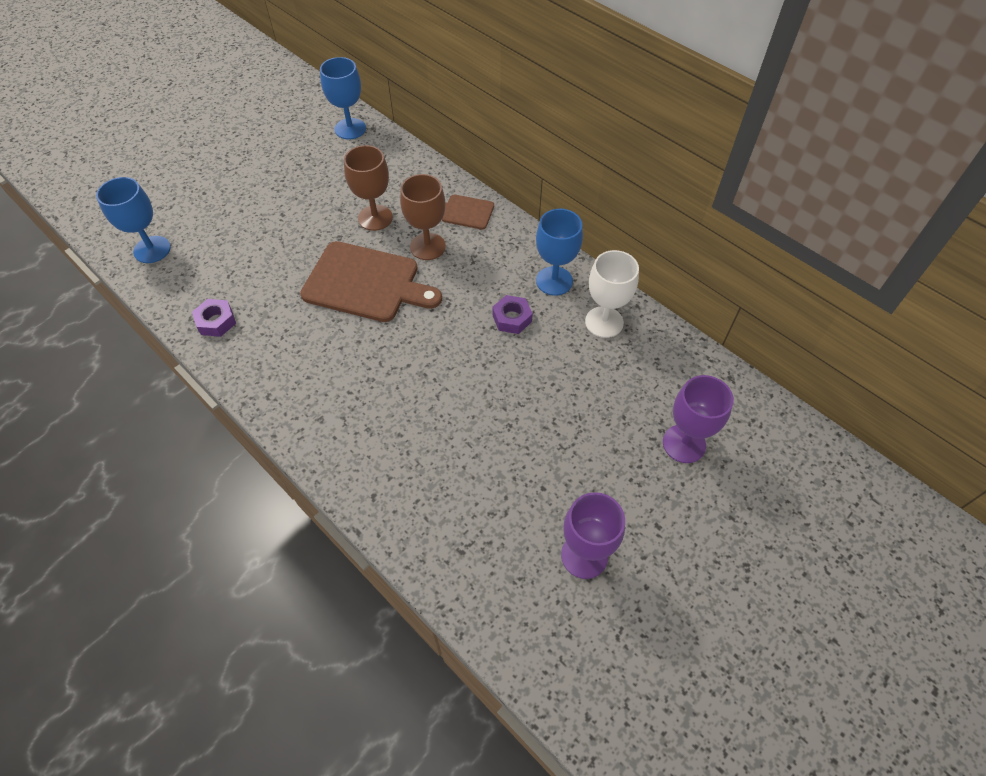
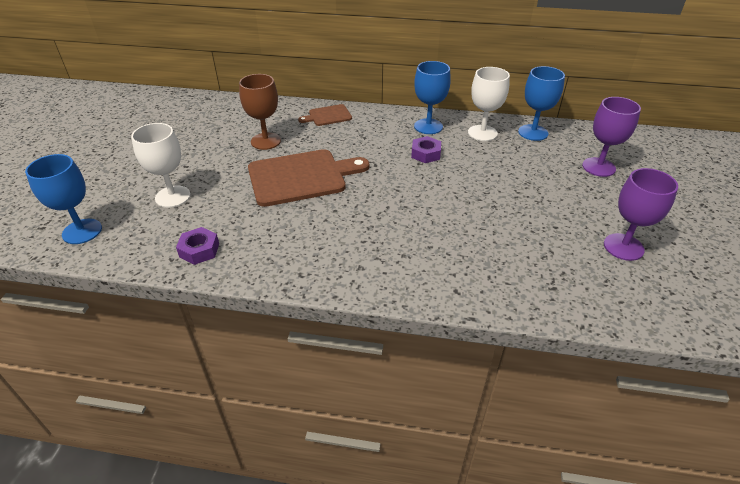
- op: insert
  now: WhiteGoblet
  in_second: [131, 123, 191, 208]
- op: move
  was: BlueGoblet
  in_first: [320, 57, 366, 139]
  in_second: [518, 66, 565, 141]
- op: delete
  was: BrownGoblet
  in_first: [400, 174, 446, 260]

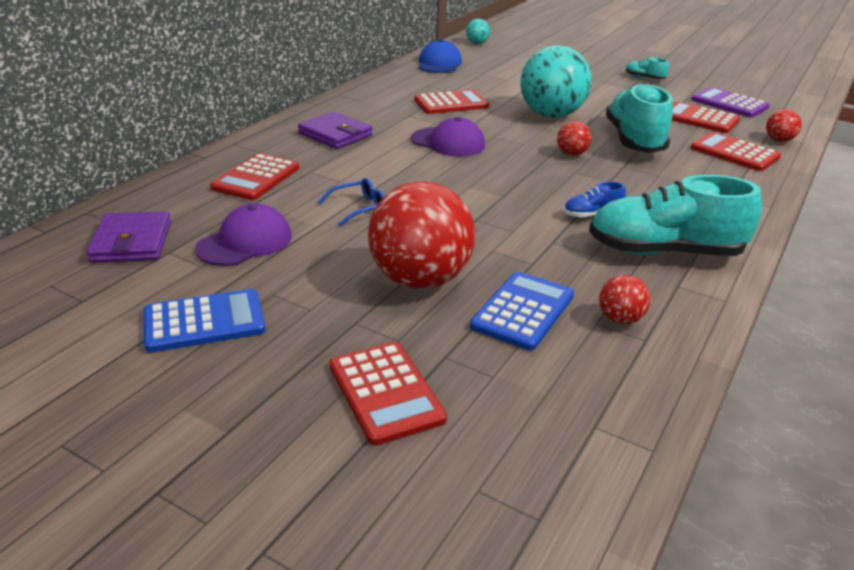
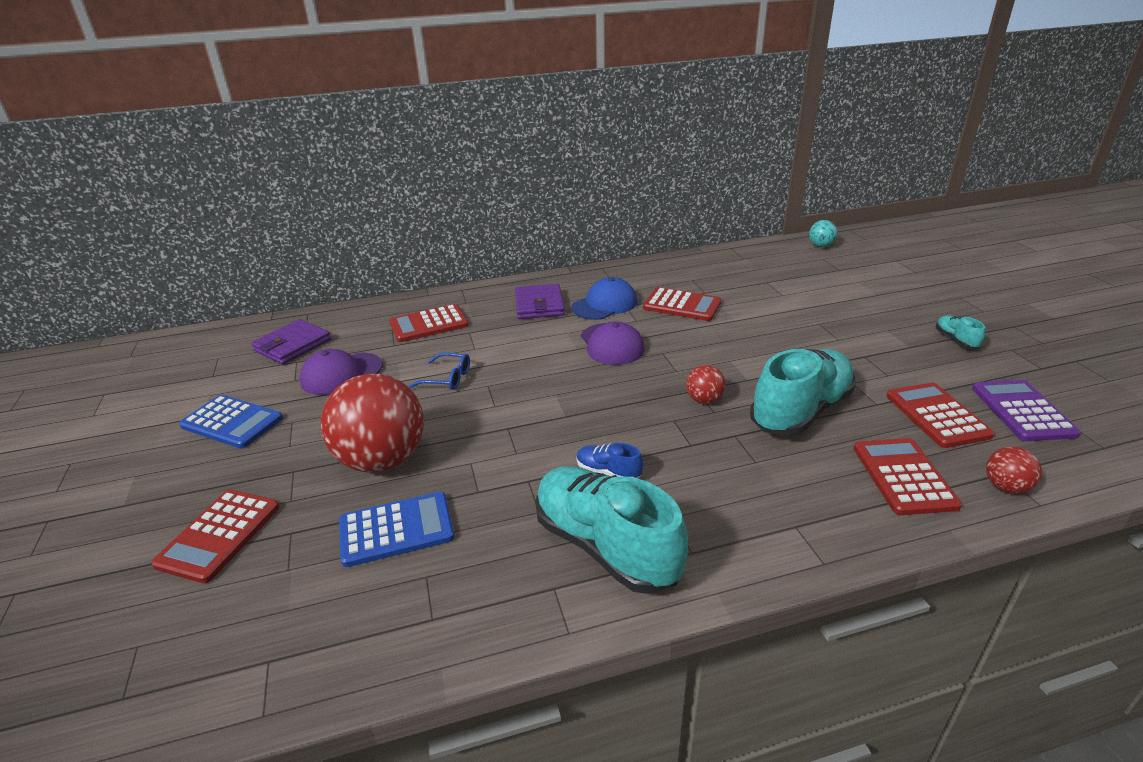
- op: rotate
  was: PurpleCap
  in_first: [195, 203, 292, 266]
  in_second: [299, 349, 383, 395]
  clockwise: 150
- op: move
  was: BlueCap
  in_first: [418, 39, 462, 73]
  in_second: [572, 277, 637, 320]
- op: delete
  was: TurquoiseBall
  in_first: [520, 45, 592, 118]
- op: delete
  was: RedBall
  in_first: [599, 275, 650, 324]

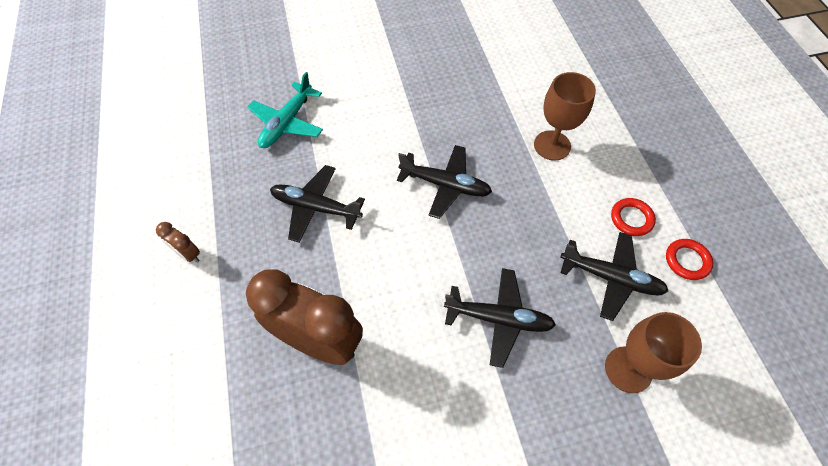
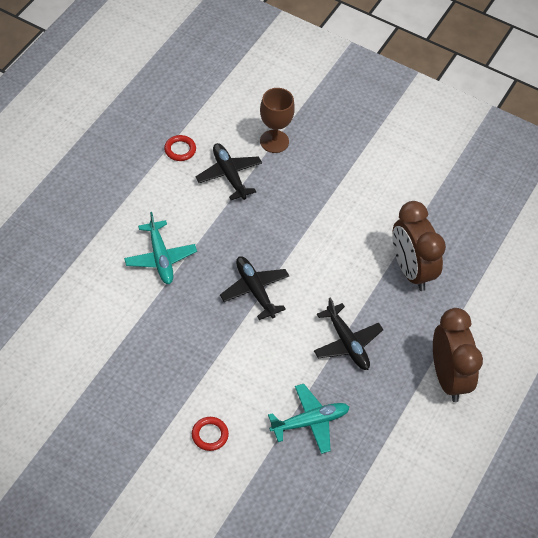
- op: replace
  was: BrownGoblet
  now: TurquoisePlane
  in_first: [534, 72, 596, 160]
  in_second: [124, 212, 197, 284]
- op: move
  was: RedRing
  in_first: [611, 198, 656, 236]
  in_second: [192, 417, 229, 451]
- op: resize
  was: BrownClock
  in_first: [156, 222, 200, 263]
  in_second: [433, 308, 483, 402]
  ratio: 2.36
- op: delete
  was: BlackPlane
  in_first: [444, 268, 556, 368]

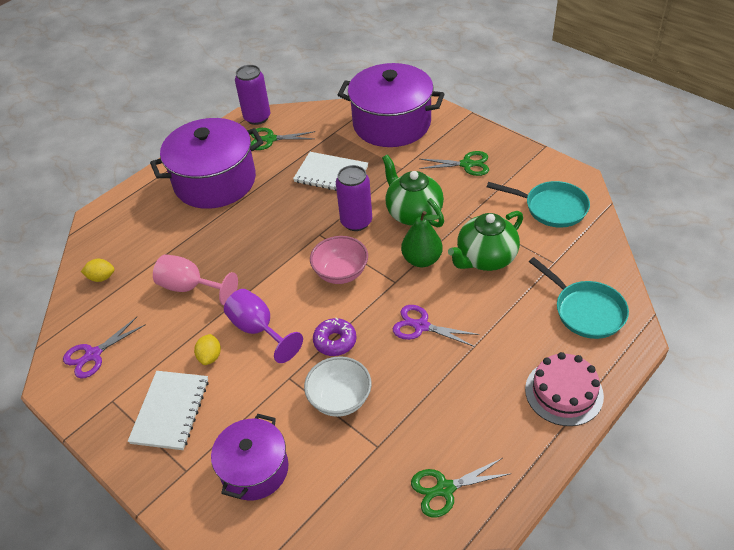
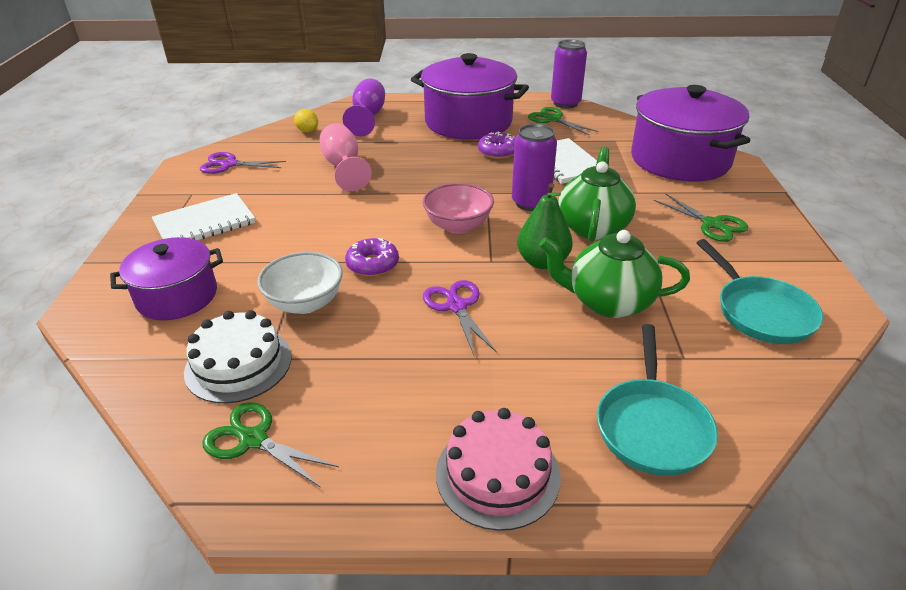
- op: insert
  now: WhiteCake
  in_second: [184, 310, 292, 404]
- op: move
  was: PurpleGoblet
  in_first: [224, 289, 303, 363]
  in_second: [343, 79, 385, 136]
- op: insert
  now: PurpleDonut
  in_second: [478, 132, 516, 159]
- op: delete
  was: YellowLemon
  in_first: [194, 334, 221, 365]

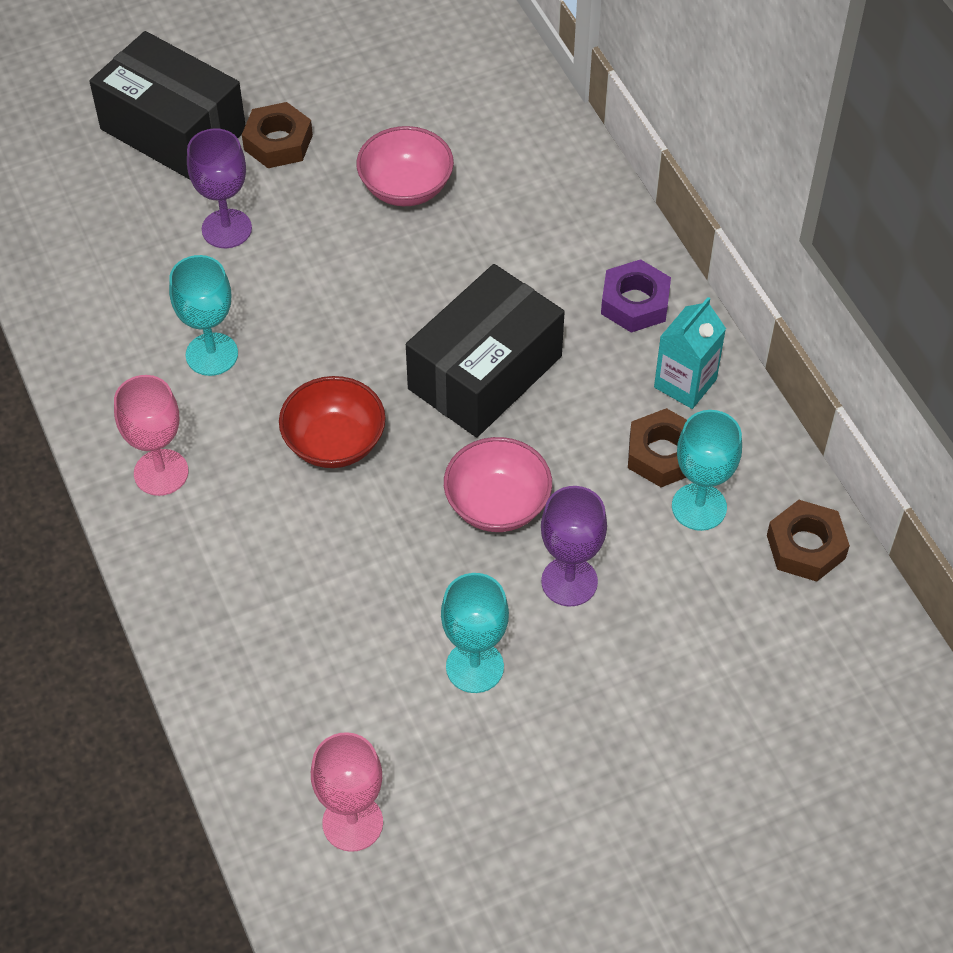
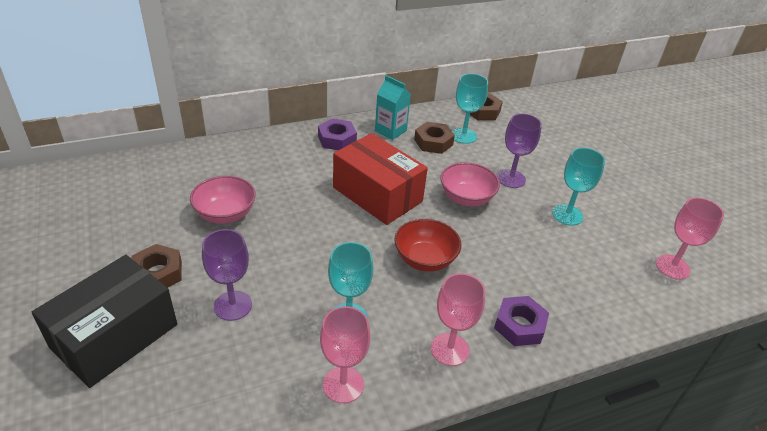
- op: insert
  now: PinkGoblet
  in_second: [320, 306, 370, 403]
- op: recolor
  was: BlackBox
  now: RedBox
  in_first: [406, 264, 565, 437]
  in_second: [333, 133, 428, 225]
- op: insert
  now: PurpleNut
  in_second: [494, 296, 549, 346]

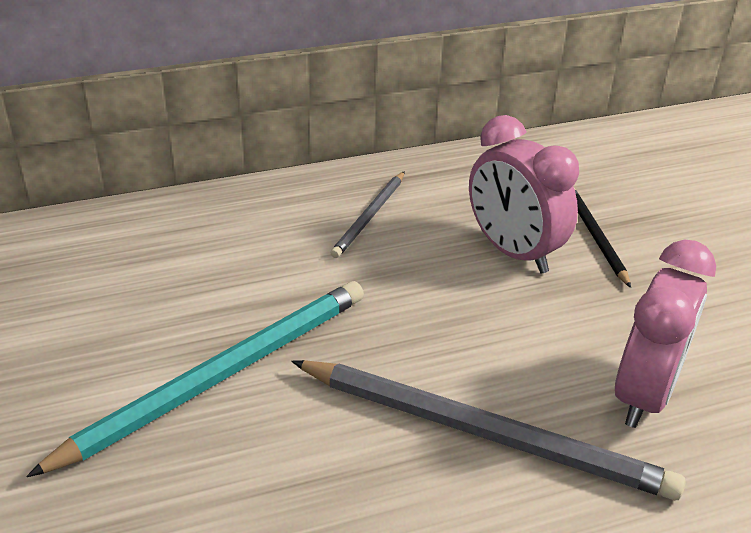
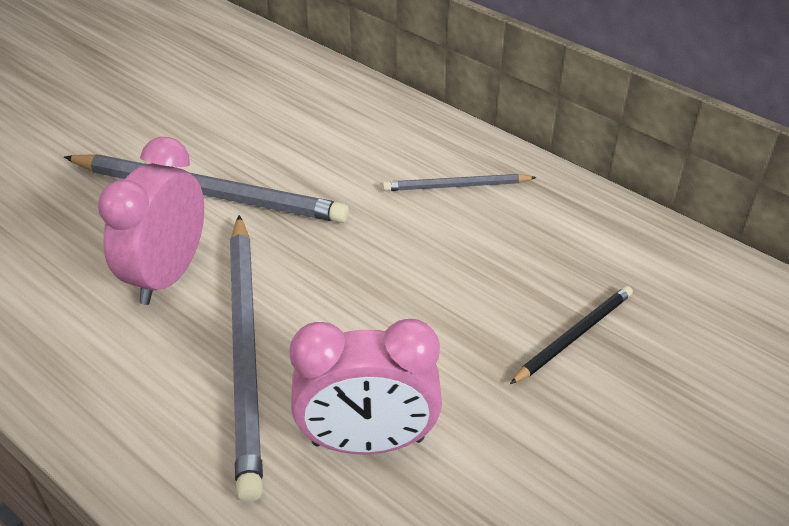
- op: recolor
  was: TurquoisePencil
  now: GreyPencil
  in_first: [26, 281, 364, 477]
  in_second: [64, 154, 349, 223]
- op: move
  was: PinkClock
  in_first: [469, 115, 579, 273]
  in_second: [98, 137, 204, 305]

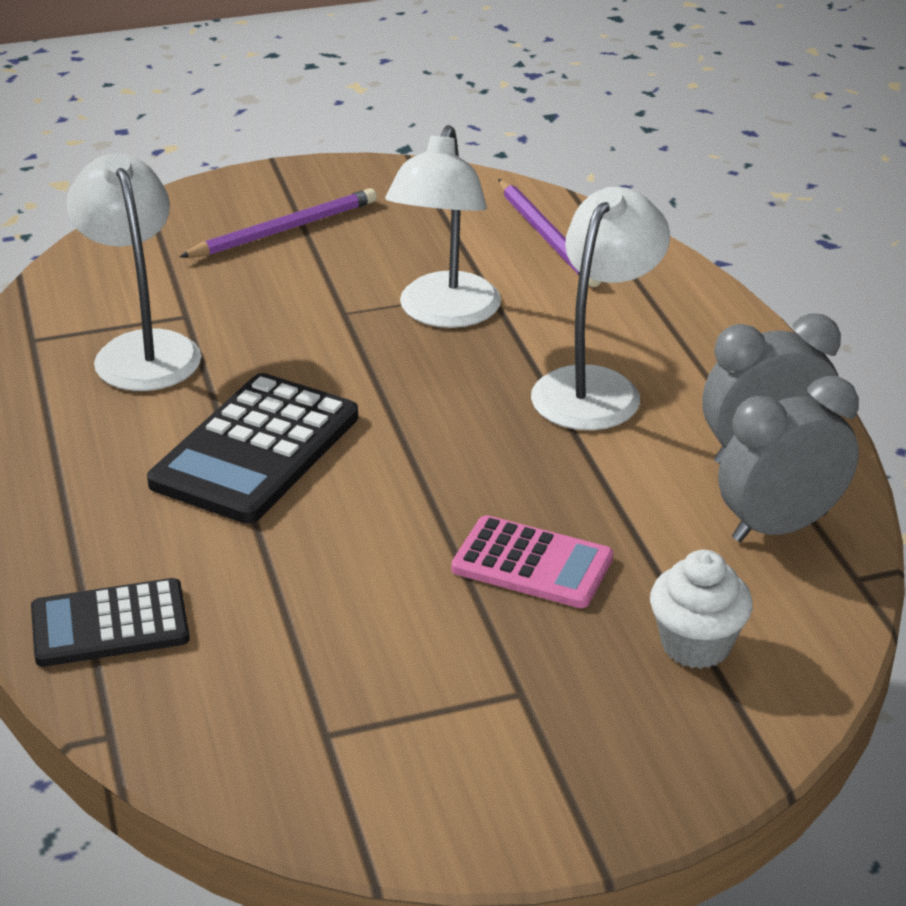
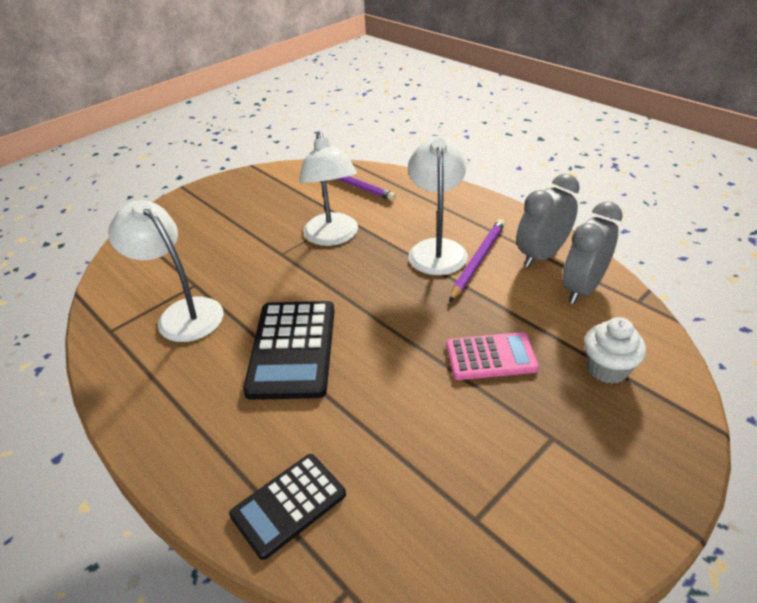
- op: move
  was: PurplePencil
  in_first: [179, 188, 377, 258]
  in_second: [449, 219, 505, 302]

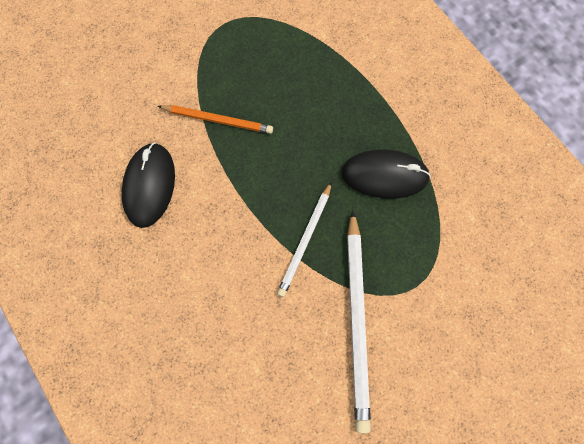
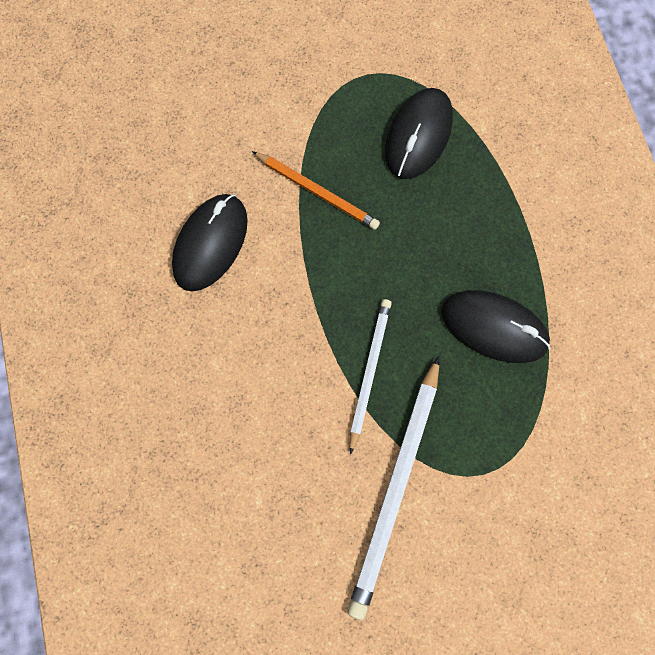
- op: rotate
  was: WhitePencil
  in_first: [277, 182, 332, 297]
  in_second: [350, 299, 392, 455]
  clockwise: 150
- op: insert
  now: BlackMouse
  in_second: [385, 88, 453, 179]

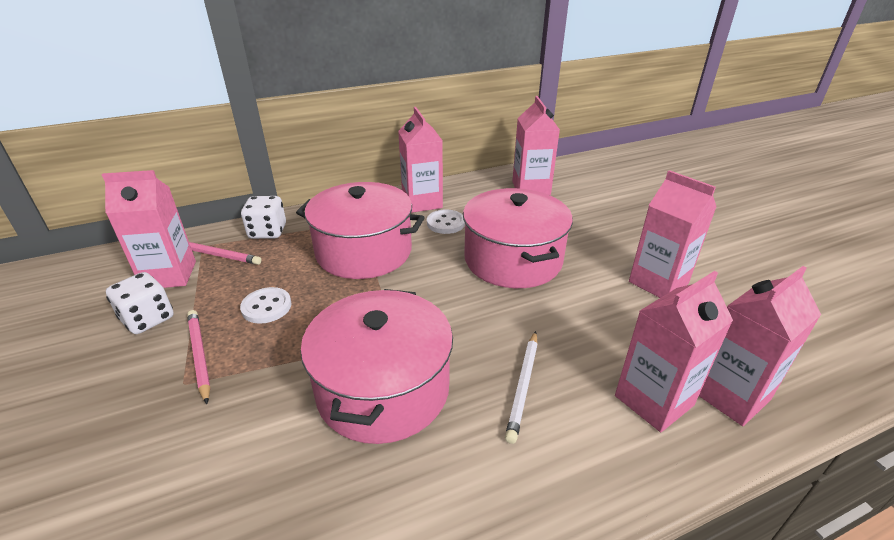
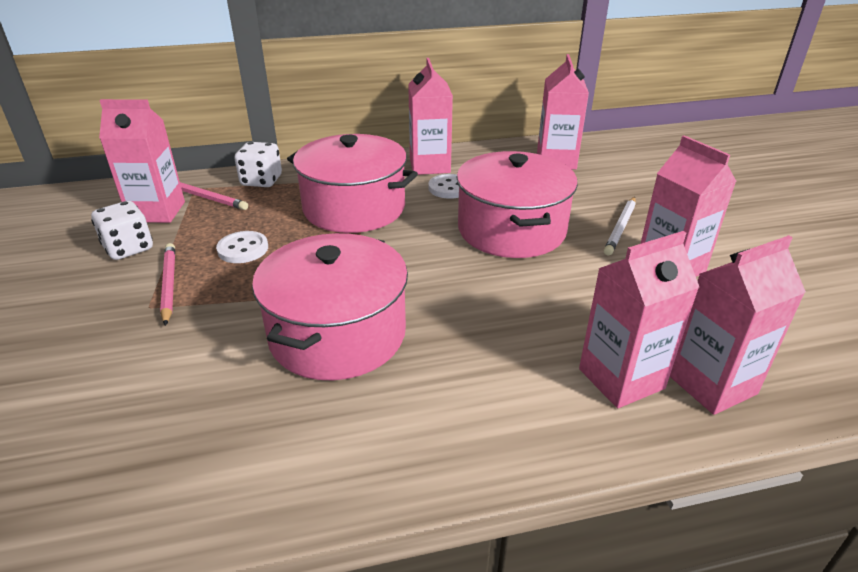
- op: move
  was: WhitePencil
  in_first: [505, 331, 538, 444]
  in_second: [604, 197, 636, 256]

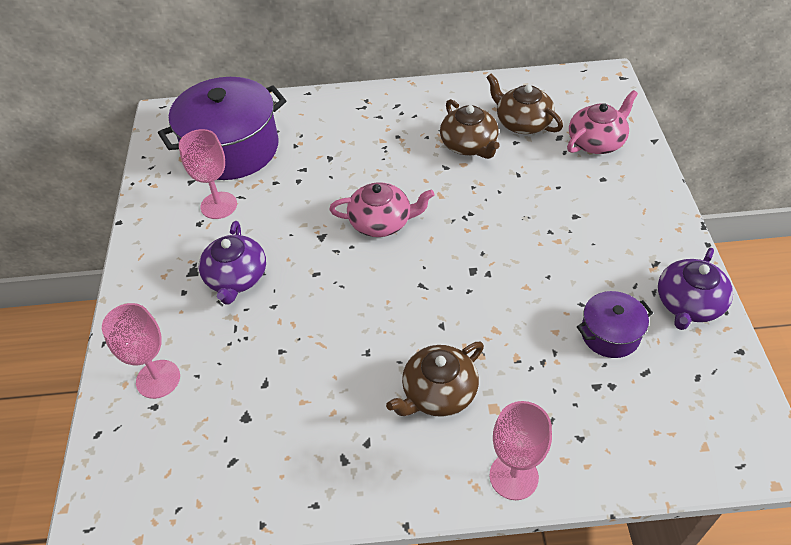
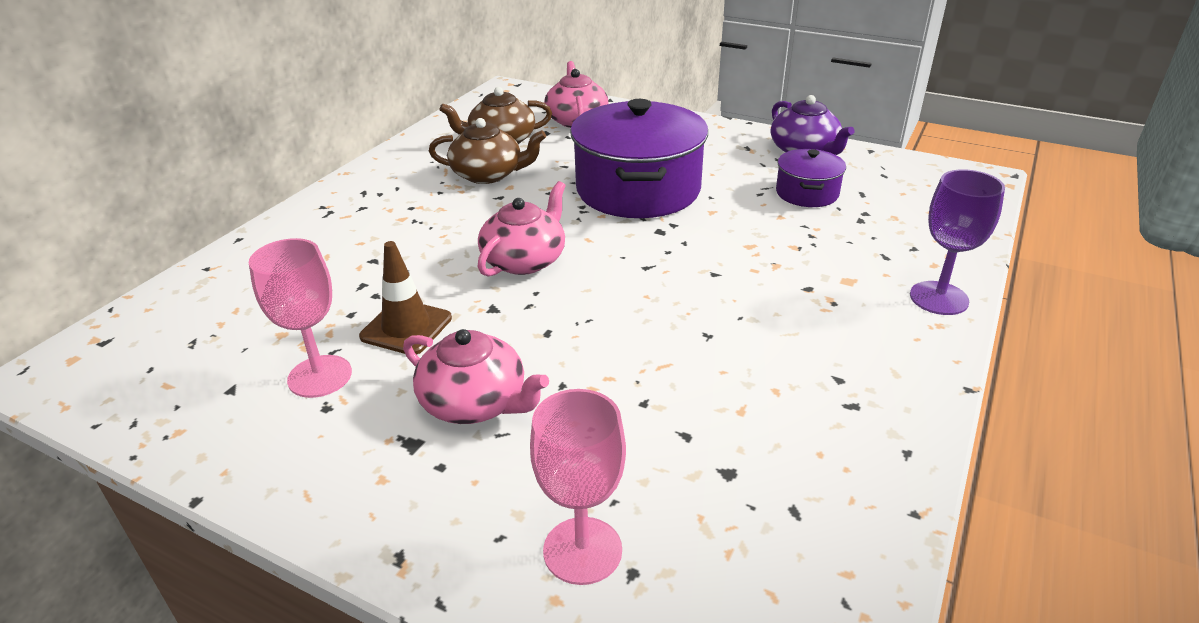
- op: insert
  now: BrownTrafficCone
  in_second: [359, 241, 452, 354]
- op: recolor
  was: PurpleTeapot
  now: PinkTeapot
  in_first: [199, 221, 266, 305]
  in_second: [403, 329, 549, 424]
- op: move
  was: PurplePot
  in_first: [158, 77, 286, 180]
  in_second: [570, 99, 708, 218]
- op: recolor
  was: PinkGoblet
  now: PurpleGoblet
  in_first: [489, 401, 552, 500]
  in_second: [910, 169, 1005, 315]
- op: delete
  was: BrownTeapot
  in_first: [386, 342, 484, 417]

